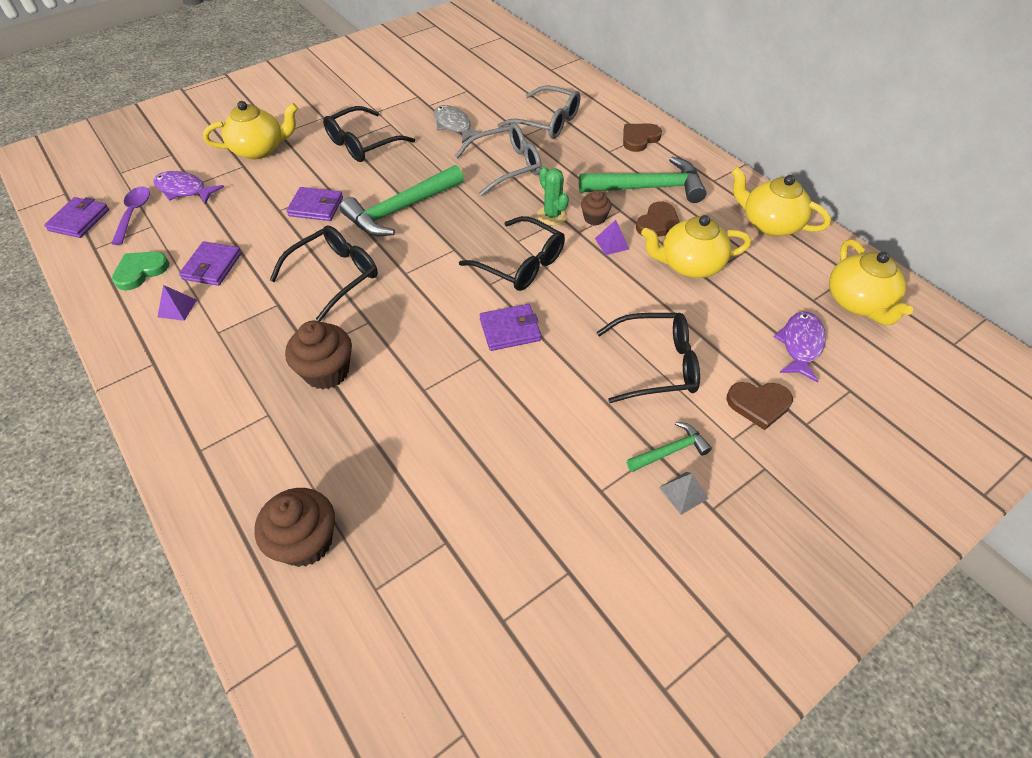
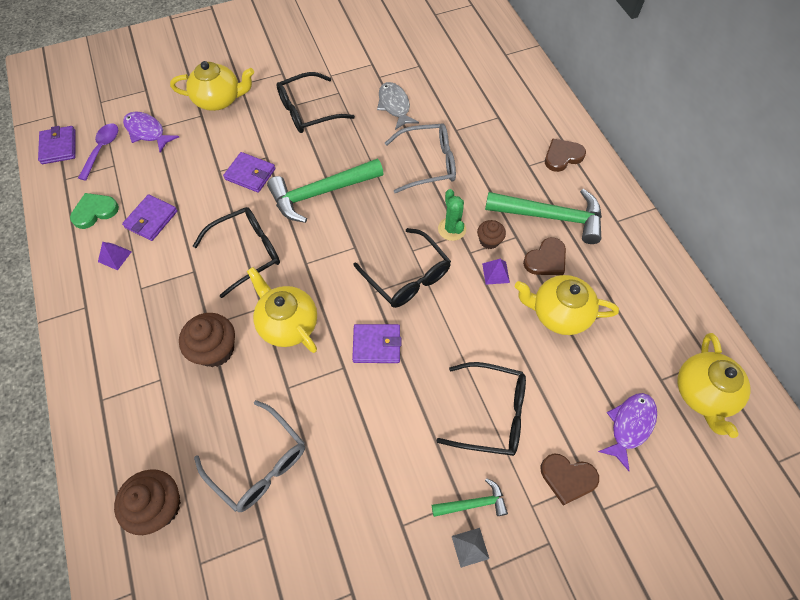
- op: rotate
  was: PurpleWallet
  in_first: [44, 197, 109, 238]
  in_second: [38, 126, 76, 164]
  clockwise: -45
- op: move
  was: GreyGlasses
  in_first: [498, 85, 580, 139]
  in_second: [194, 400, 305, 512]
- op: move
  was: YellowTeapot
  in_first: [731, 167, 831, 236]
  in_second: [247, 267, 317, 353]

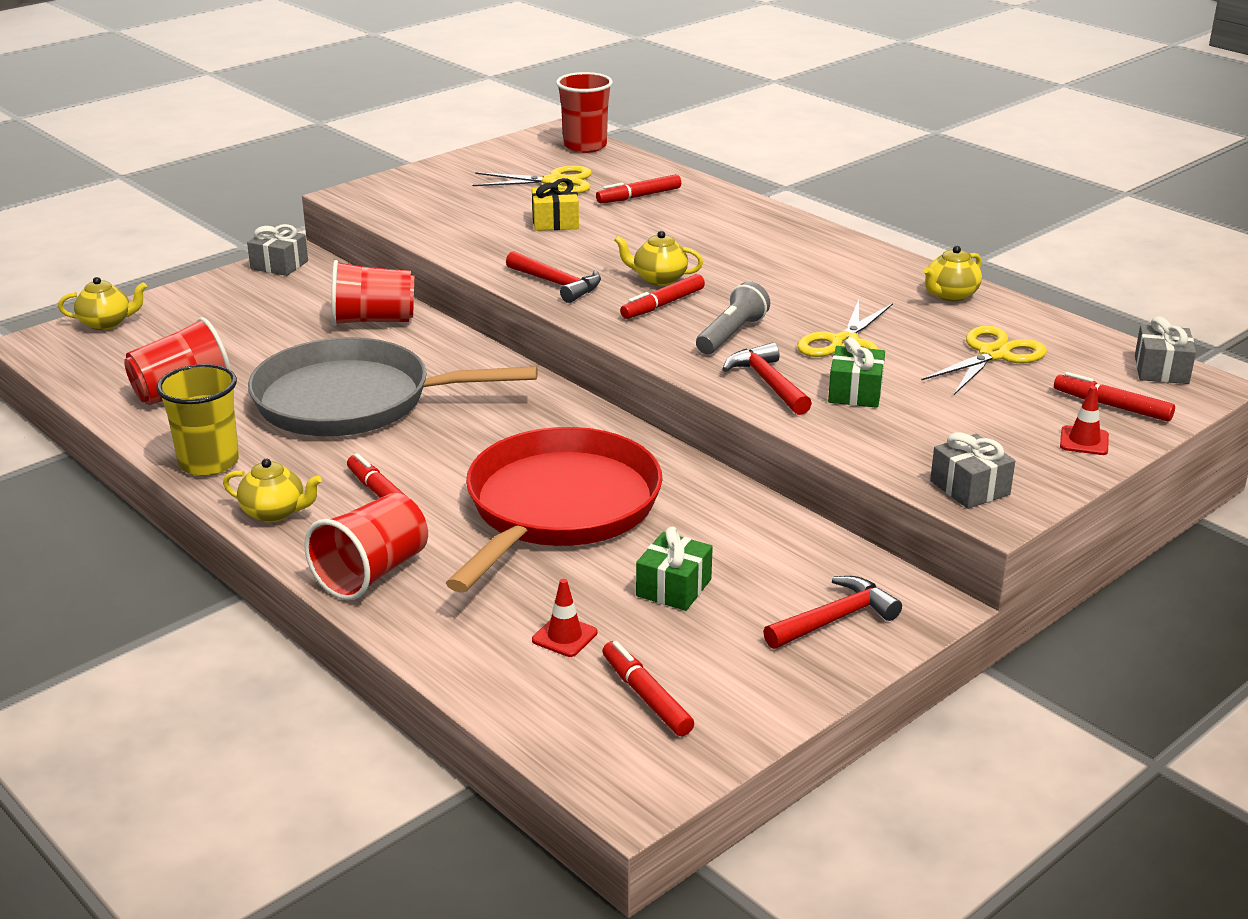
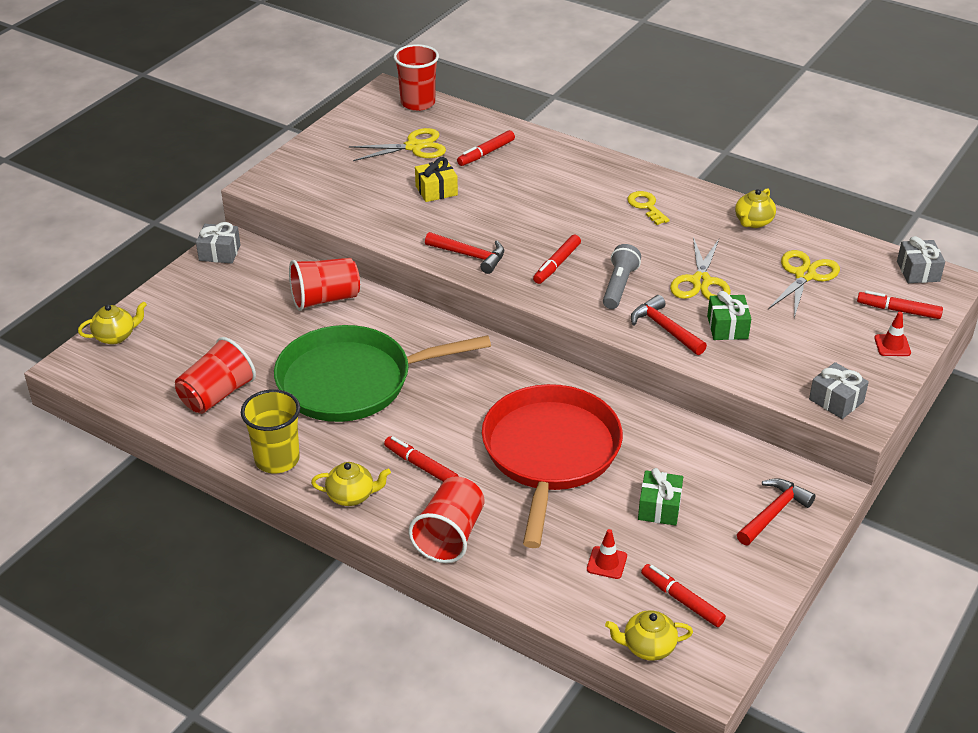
- op: recolor
  was: GreyPan
  now: GreenPan
  in_first: [248, 337, 538, 436]
  in_second: [274, 325, 491, 422]
- op: move
  was: YellowTeapot
  in_first: [614, 231, 703, 286]
  in_second: [605, 610, 693, 661]
- op: insert
  now: YellowKey
  in_second: [627, 191, 670, 225]

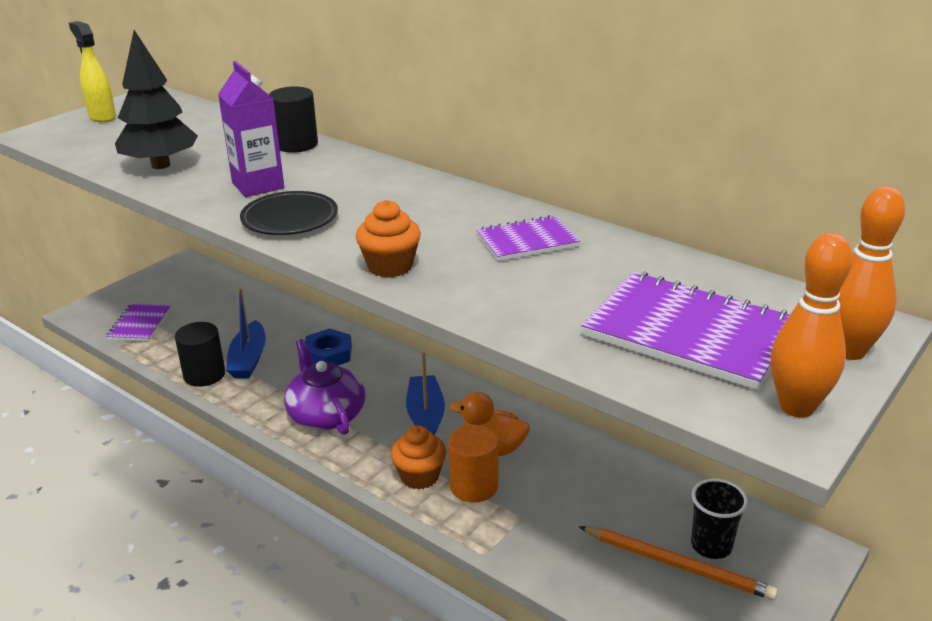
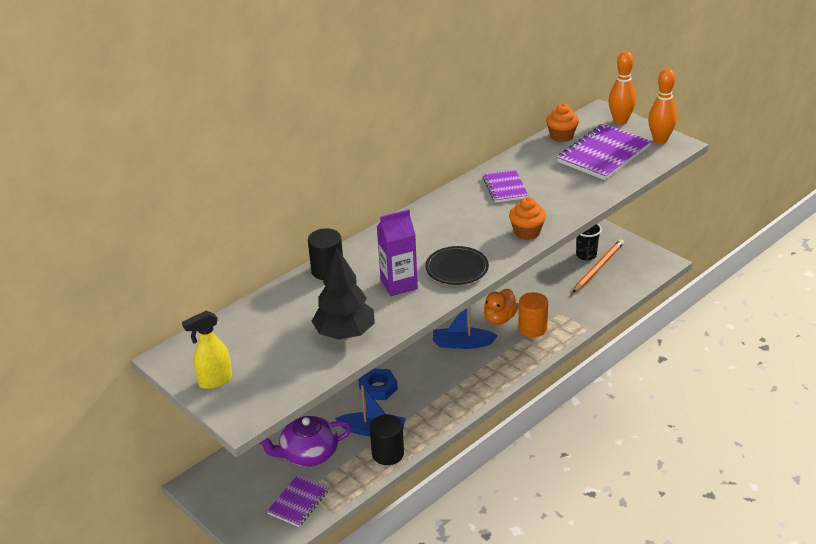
- op: move
  was: PurpleTeapot
  in_first: [284, 339, 365, 435]
  in_second: [259, 416, 352, 467]
- op: rotate
  was: PurpleNotebook
  in_first: [106, 303, 171, 342]
  in_second: [267, 475, 329, 527]
  clockwise: -75
- op: move
  was: OrangeCupcake
  in_first: [391, 425, 446, 489]
  in_second: [546, 103, 579, 142]

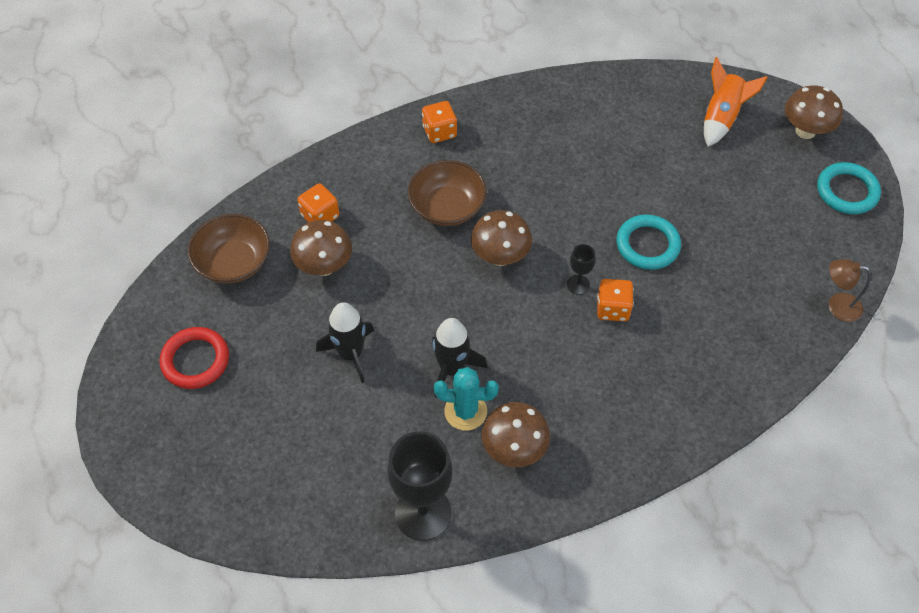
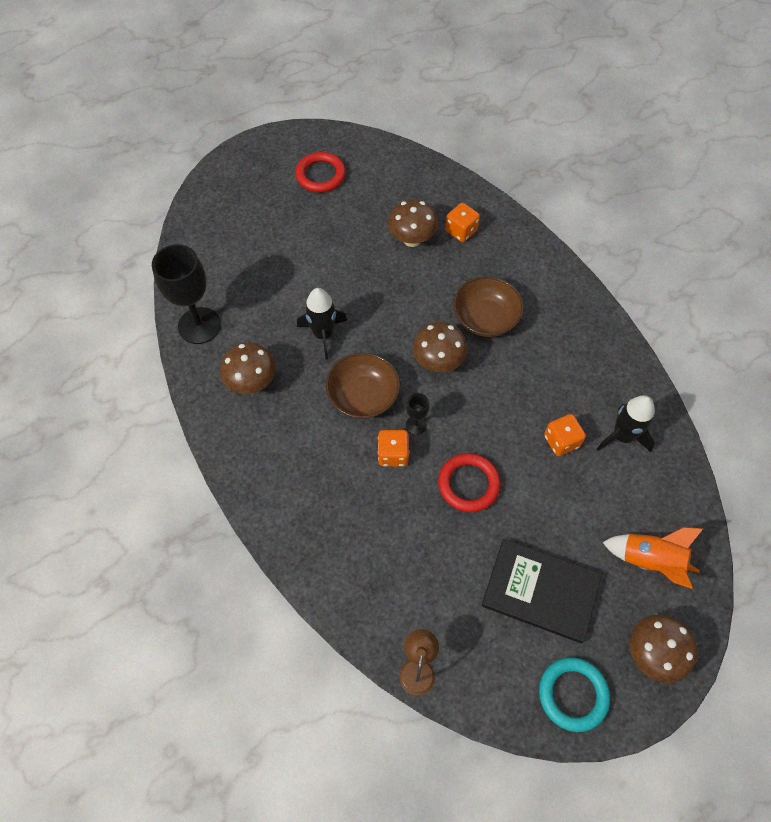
- op: move
  was: BrownBowl
  in_first: [188, 214, 270, 284]
  in_second: [326, 353, 400, 419]
- op: recolor
  was: TurquoiseRing
  now: RedRing
  in_first: [616, 214, 681, 270]
  in_second: [438, 453, 501, 512]
- op: insert
  now: BlackBook
  in_second: [482, 539, 602, 643]
- op: move
  was: OrangeDice
  in_first: [422, 101, 457, 143]
  in_second: [544, 414, 586, 456]
- op: move
  was: BlackRocket
  in_first: [316, 302, 374, 383]
  in_second: [597, 395, 655, 452]
- op: delete
  was: TurquoiseCactus
  in_first: [434, 367, 499, 431]

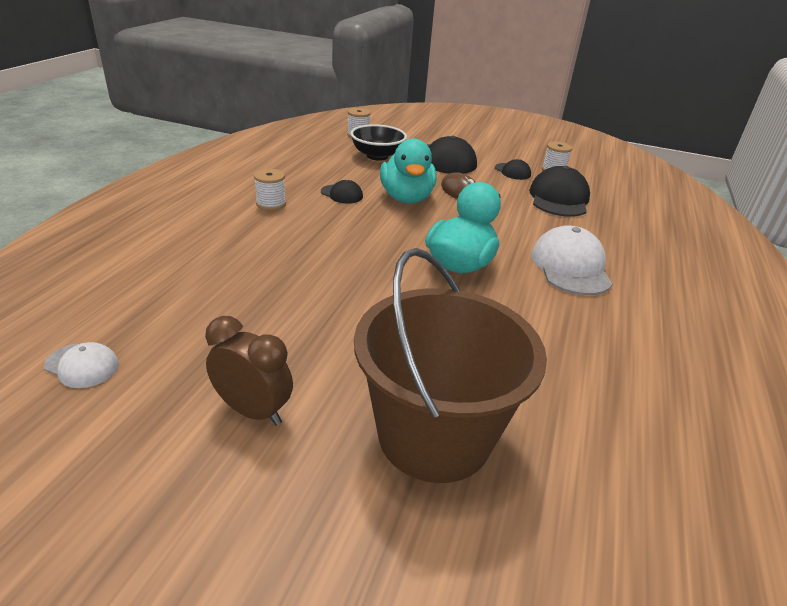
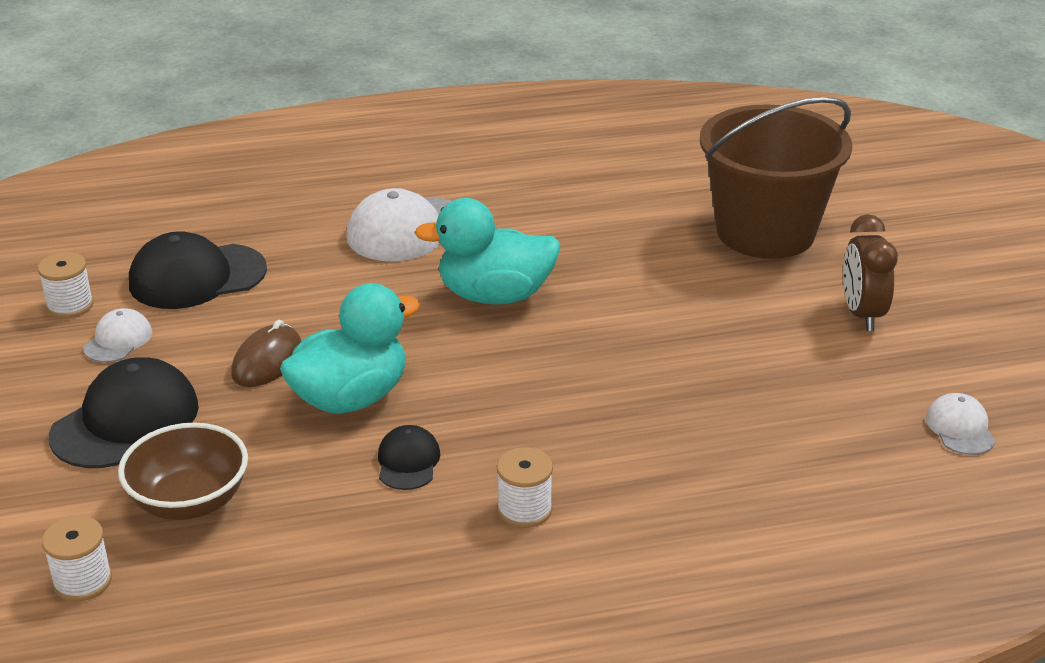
- op: recolor
  was: BlackCap
  now: WhiteCap
  in_first: [495, 159, 531, 180]
  in_second: [83, 308, 152, 363]
- op: recolor
  was: BlackBowl
  now: BrownBowl
  in_first: [350, 124, 407, 161]
  in_second: [118, 423, 248, 520]

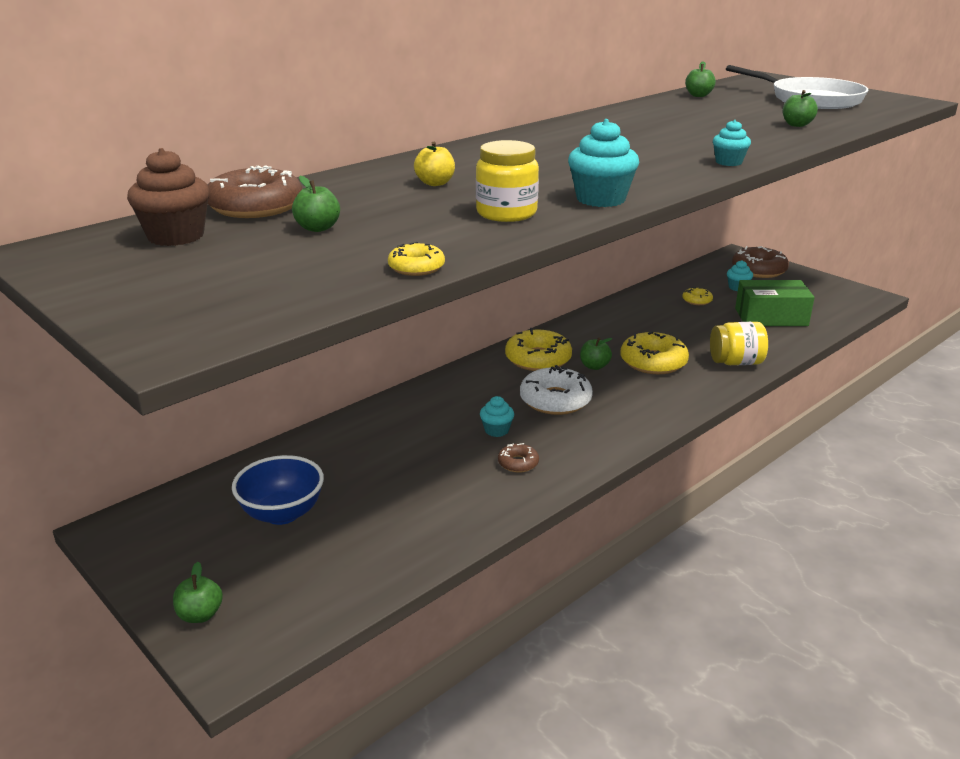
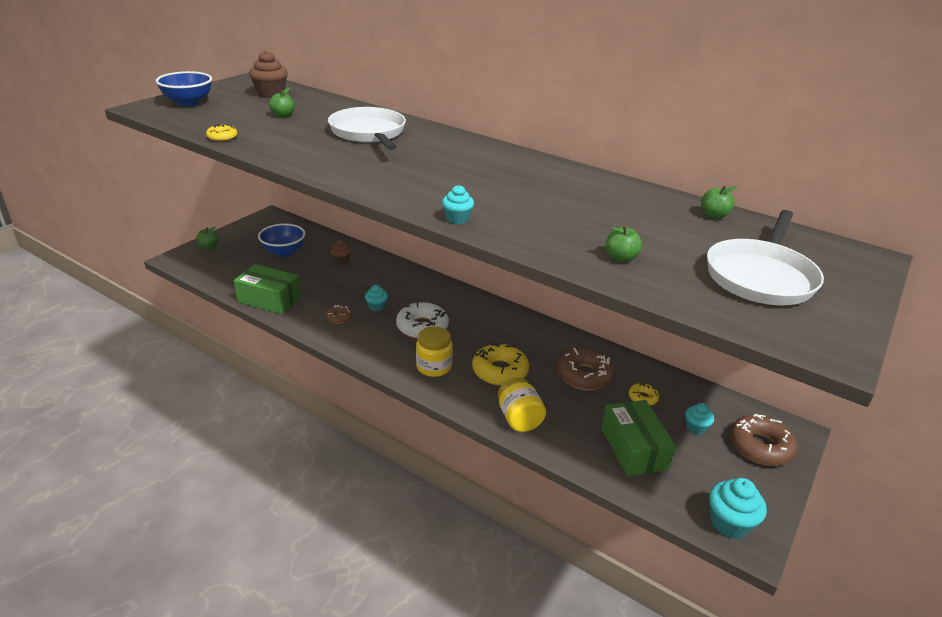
- op: insert
  now: BlueBowl
  in_second: [156, 71, 212, 106]
- op: insert
  now: GreenBox
  in_second: [234, 264, 301, 314]
- op: replace
  was: YellowApple
  now: WhitePan
  in_first: [414, 142, 455, 186]
  in_second: [328, 107, 406, 150]
- op: insert
  now: BrownCupcake
  in_second: [330, 240, 351, 264]
- op: move
  was: YellowJar
  in_first: [476, 140, 539, 222]
  in_second: [416, 326, 453, 377]
- op: move
  was: BrownDonut
  in_first: [208, 165, 302, 218]
  in_second: [557, 348, 615, 390]
- op: move
  was: TurquoiseCupcake
  in_first: [568, 119, 639, 207]
  in_second: [709, 478, 767, 539]
- op: delete
  was: YellowDonut
  in_first: [505, 328, 572, 371]
- op: delete
  was: GreenApple
  in_first: [580, 337, 613, 370]

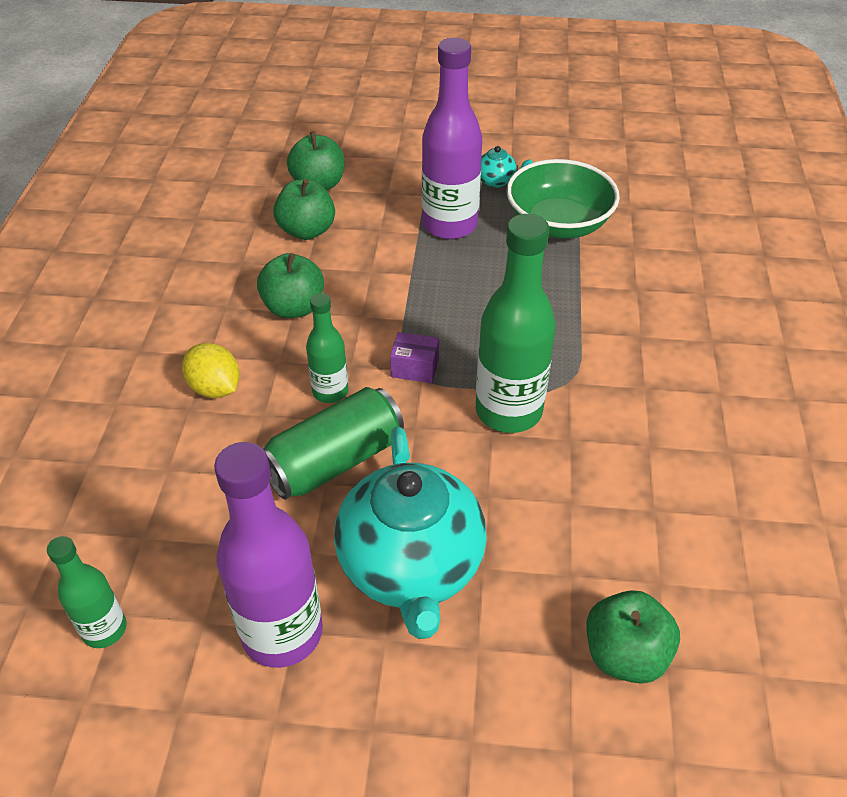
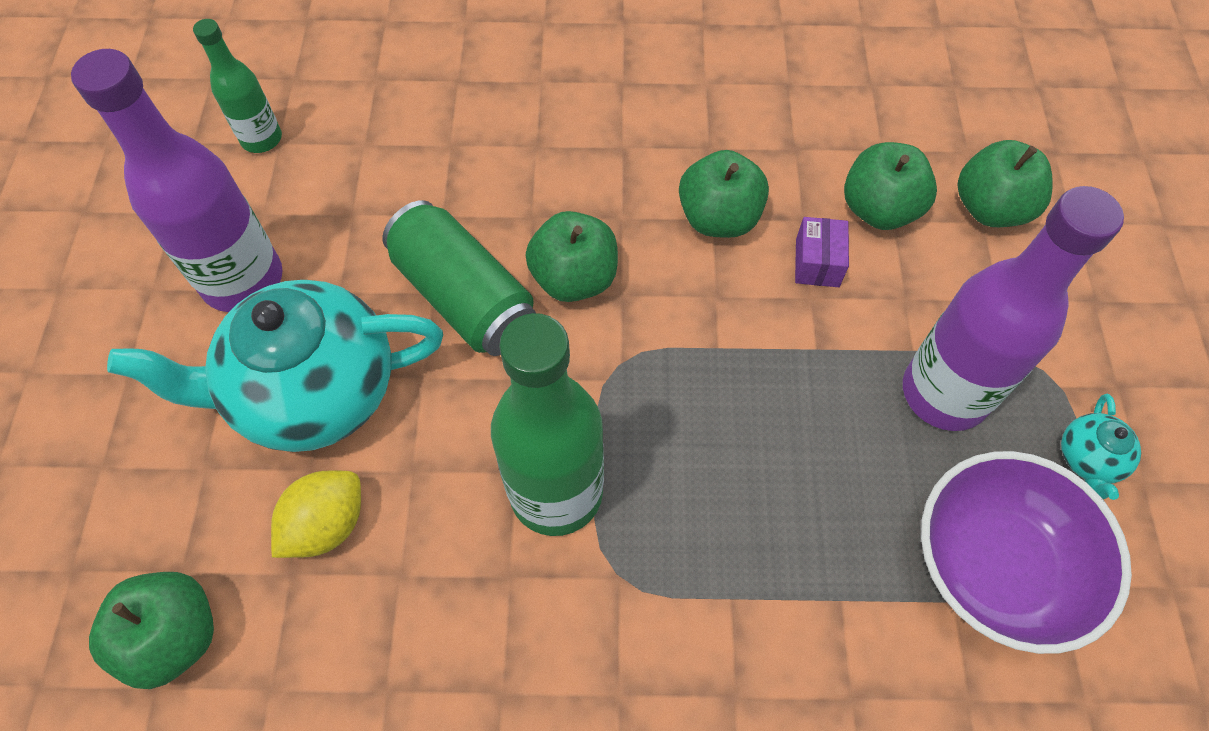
- op: move
  was: YellowLemon
  in_first: [182, 343, 240, 398]
  in_second: [271, 470, 361, 558]
- op: replace
  was: GreenBottle
  now: GreenApple
  in_first: [306, 293, 348, 403]
  in_second: [525, 211, 618, 302]
- op: move
  was: PurpleBox
  in_first: [390, 332, 439, 383]
  in_second: [795, 217, 849, 287]
- op: recolor
  was: GreenBowl
  now: PurpleBowl
  in_first: [506, 159, 620, 239]
  in_second: [921, 451, 1132, 654]

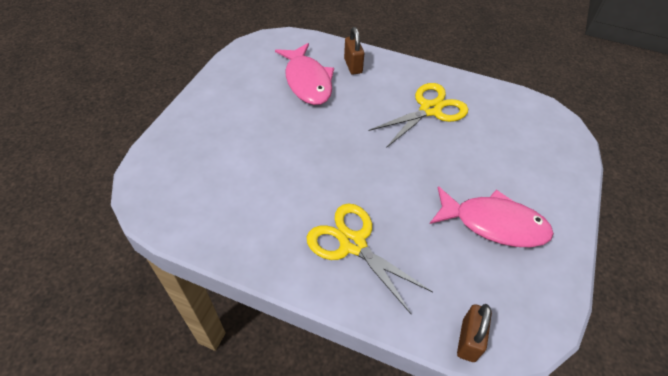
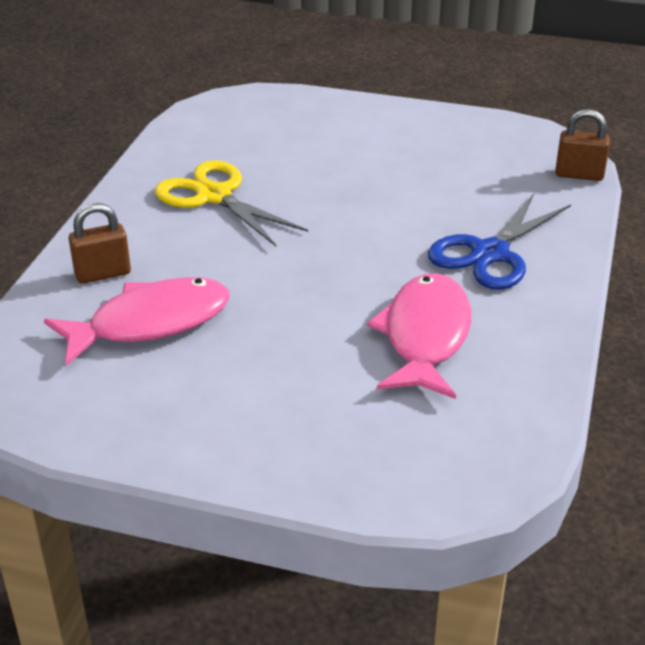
- op: move
  was: PinkFish
  in_first: [430, 186, 554, 247]
  in_second: [367, 273, 471, 399]
- op: recolor
  was: YellowScissors
  now: BlueScissors
  in_first: [307, 203, 433, 314]
  in_second: [428, 193, 571, 290]

